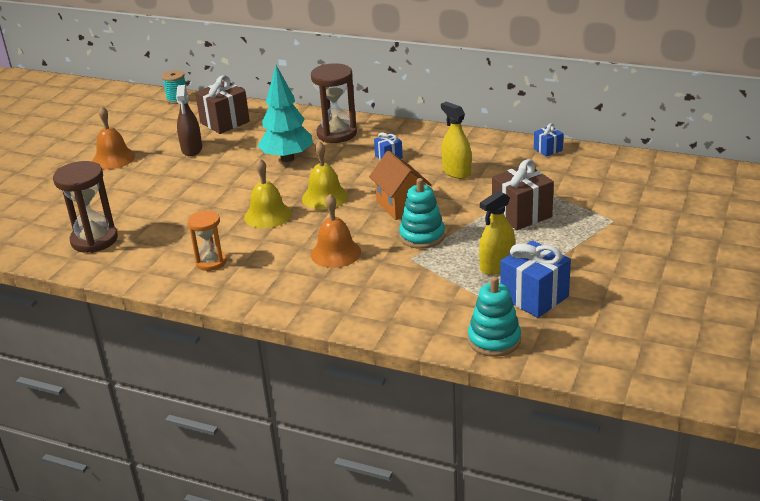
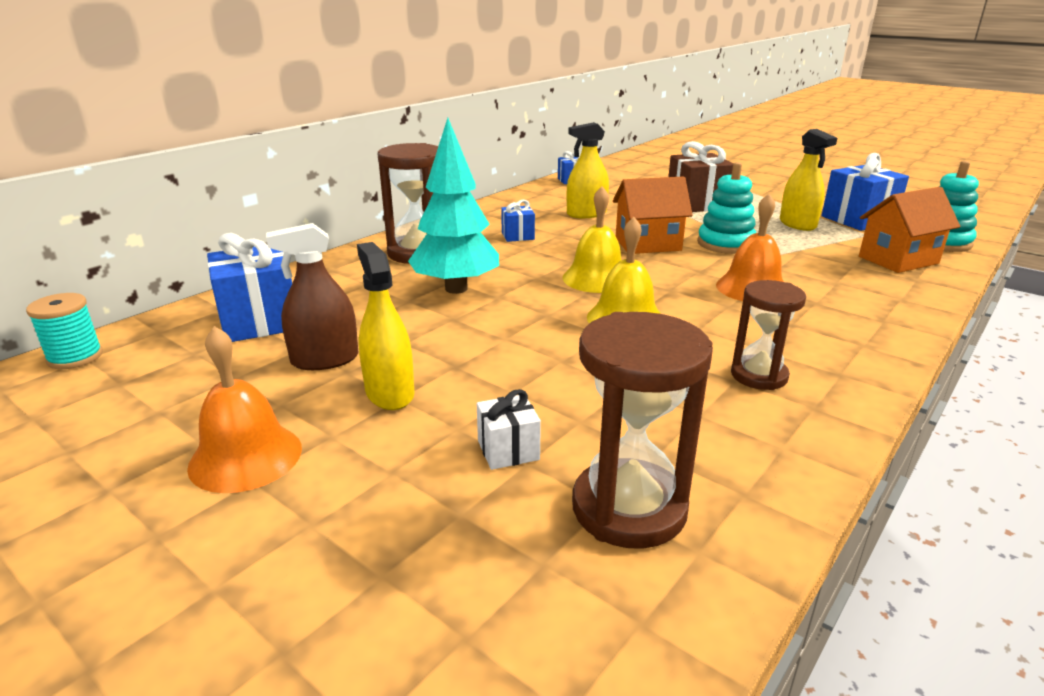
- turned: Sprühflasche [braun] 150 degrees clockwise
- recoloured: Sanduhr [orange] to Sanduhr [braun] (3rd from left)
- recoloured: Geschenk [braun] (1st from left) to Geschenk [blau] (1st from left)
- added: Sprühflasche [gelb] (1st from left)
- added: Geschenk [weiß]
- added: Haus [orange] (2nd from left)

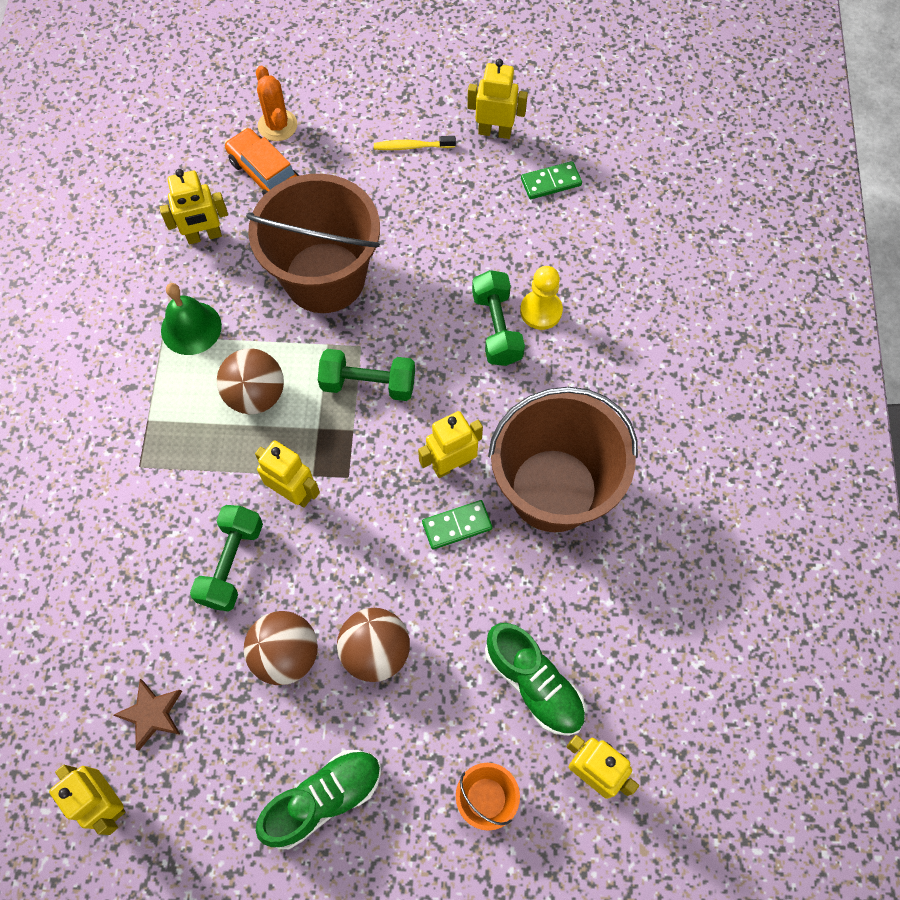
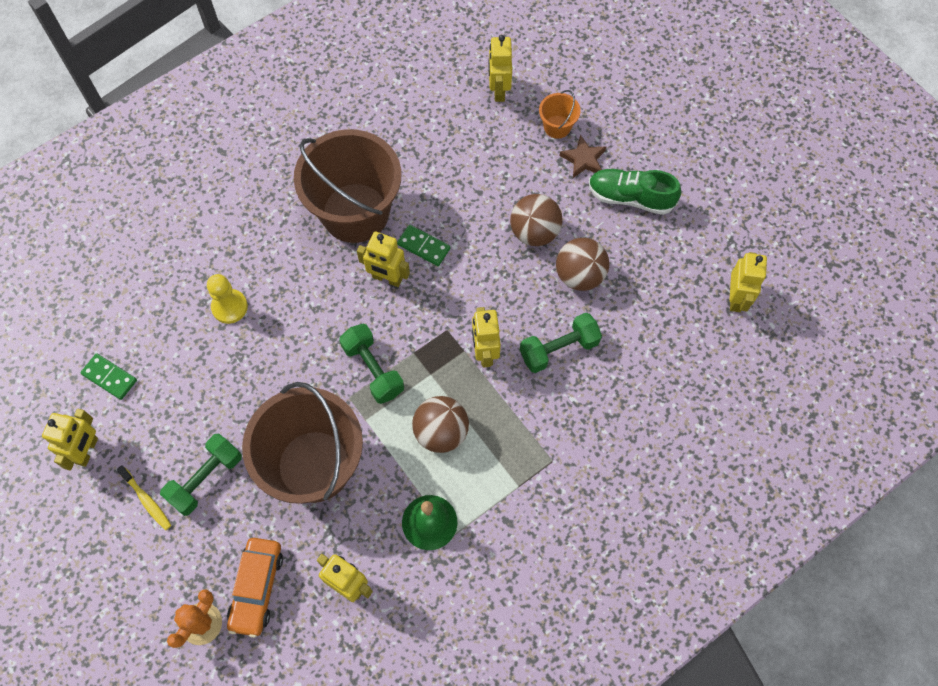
- moved: Stern [braun]
- turned: Roboter [gelb] (5th from left in the first image) 135 degrees counterclockwise
- moved: Hantel [grün] (3rd from left in the first image) to Hantel [grün] (1st from left)
- removed: Schuh [grün] (2nd from left)

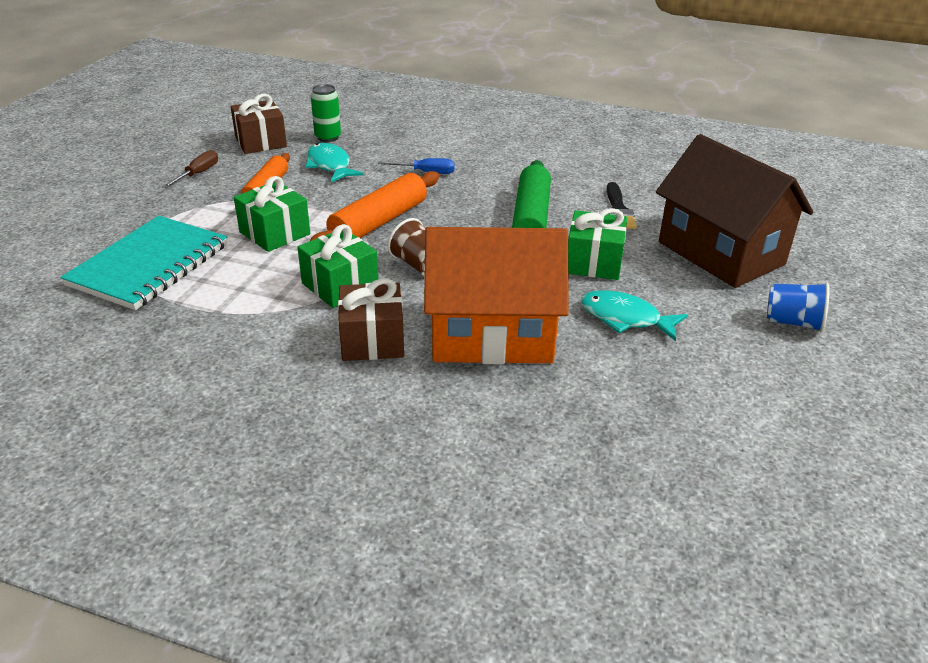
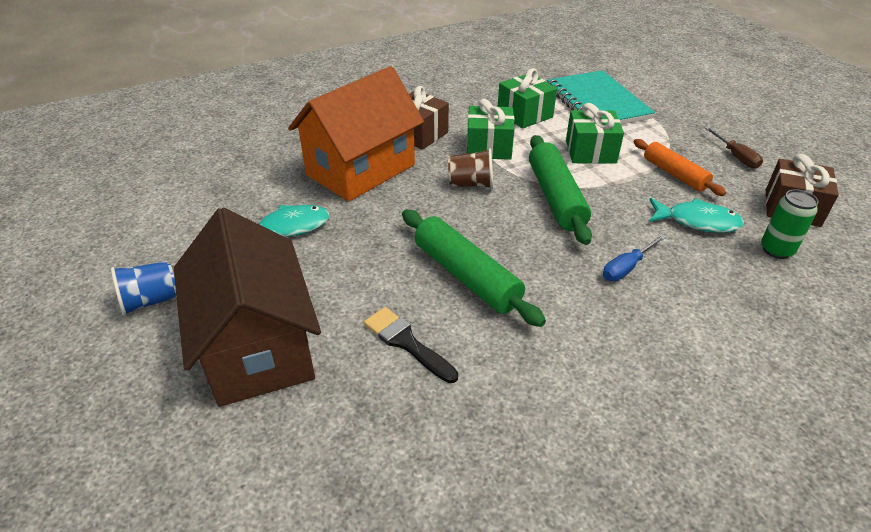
- recoloured: Nudelholz [orange] (2nd from left) to Nudelholz [grün] (2nd from left)
- moved: Geschenk [grün] (3rd from left in the first image) to Geschenk [grün] (2nd from left)
- turned: Haus [braun] 60 degrees clockwise

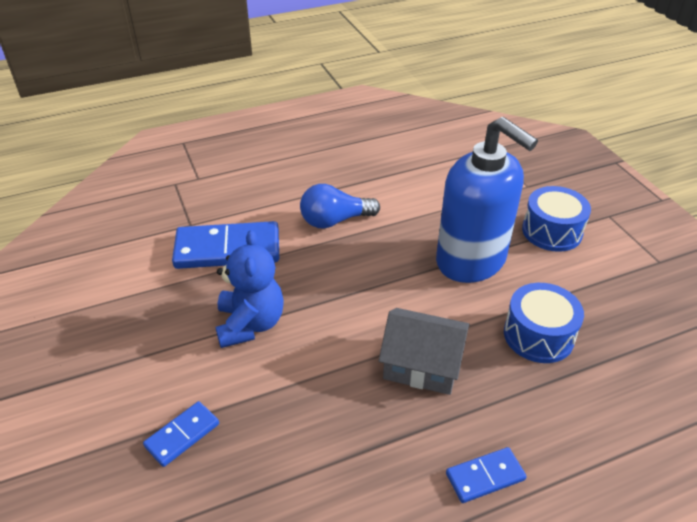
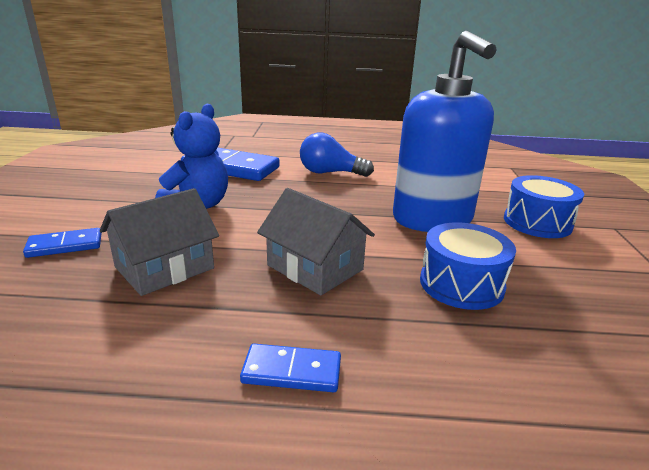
- added: Haus [grau] (1st from left)

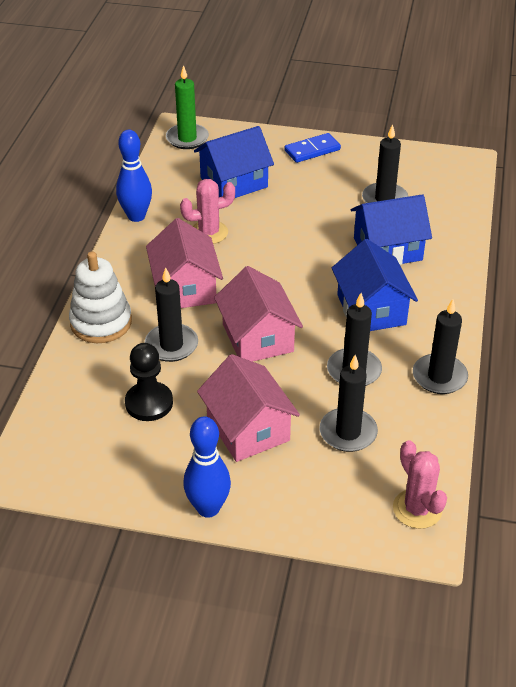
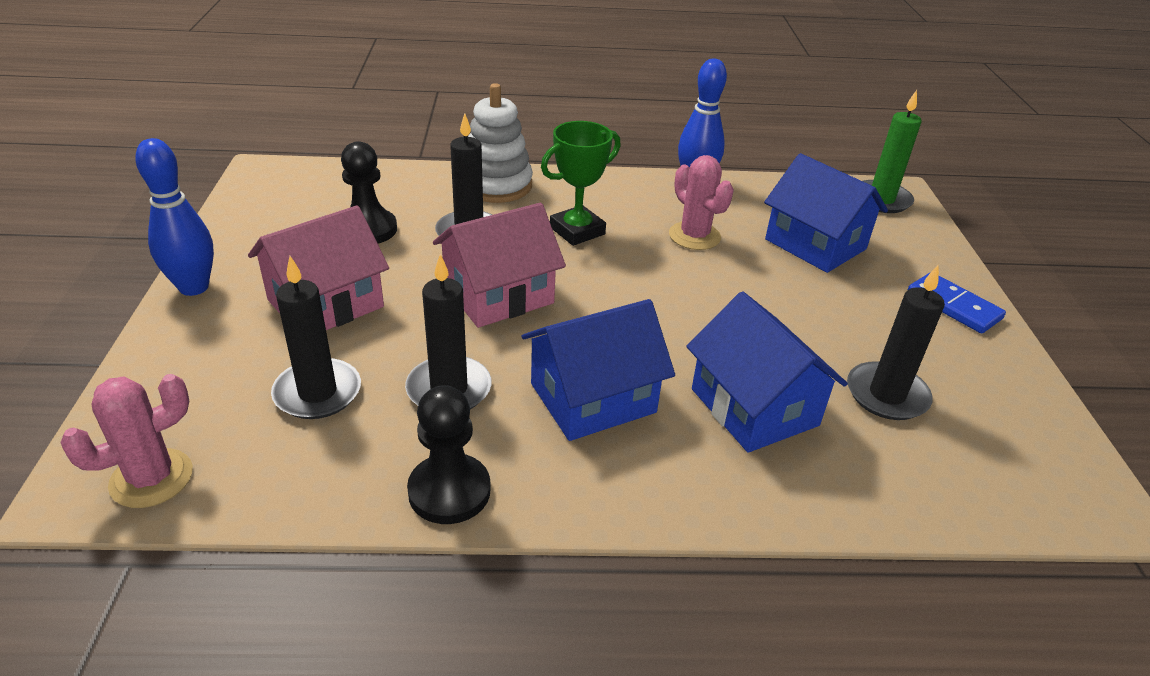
- replaced: Haus [rosa] (1st from left) to Pokal [grün]
- replaced: Kerze [schwarz] (5th from left) to Bauer [schwarz] (2nd from left)

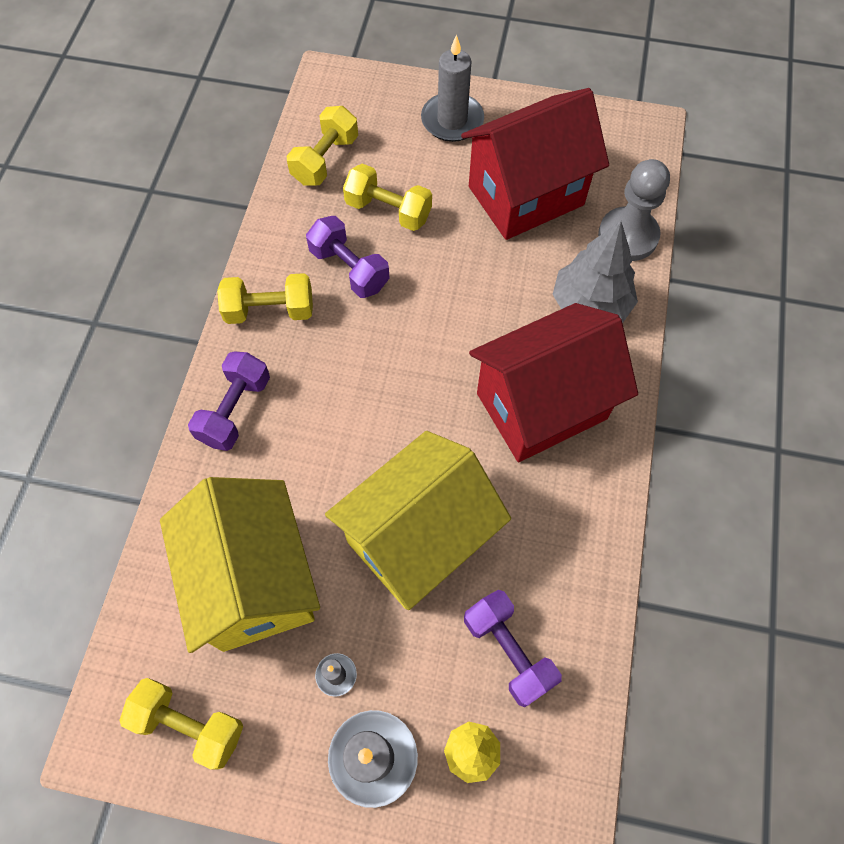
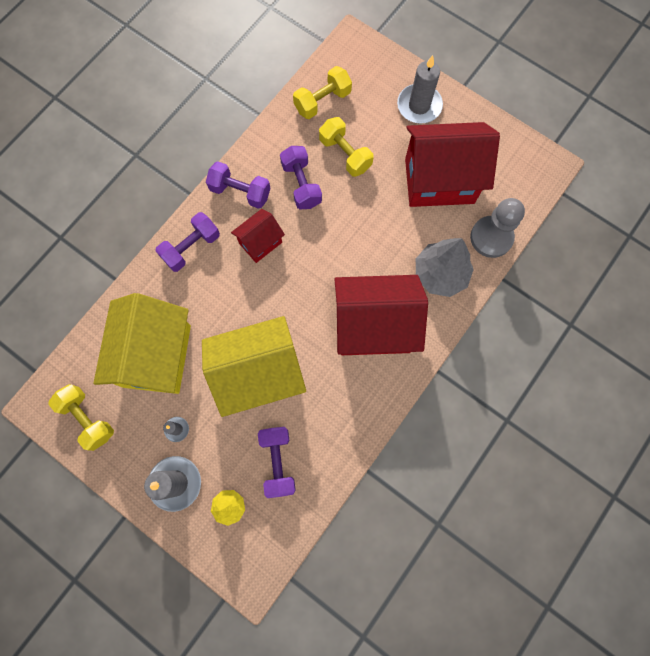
- recoloured: Hantel [gelb] (2nd from left) to Hantel [lila] (2nd from left)
- added: Haus [rot] (1st from left)

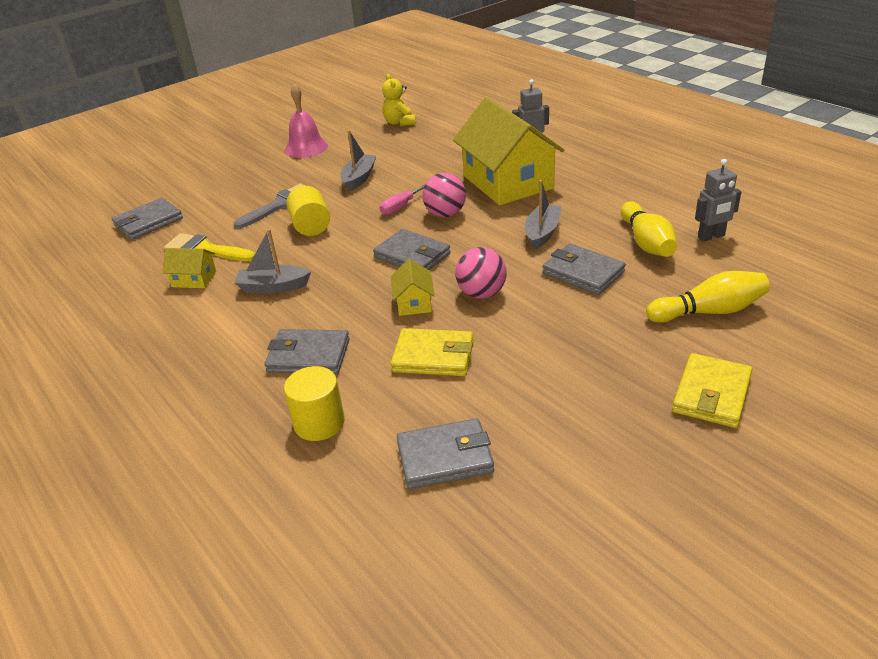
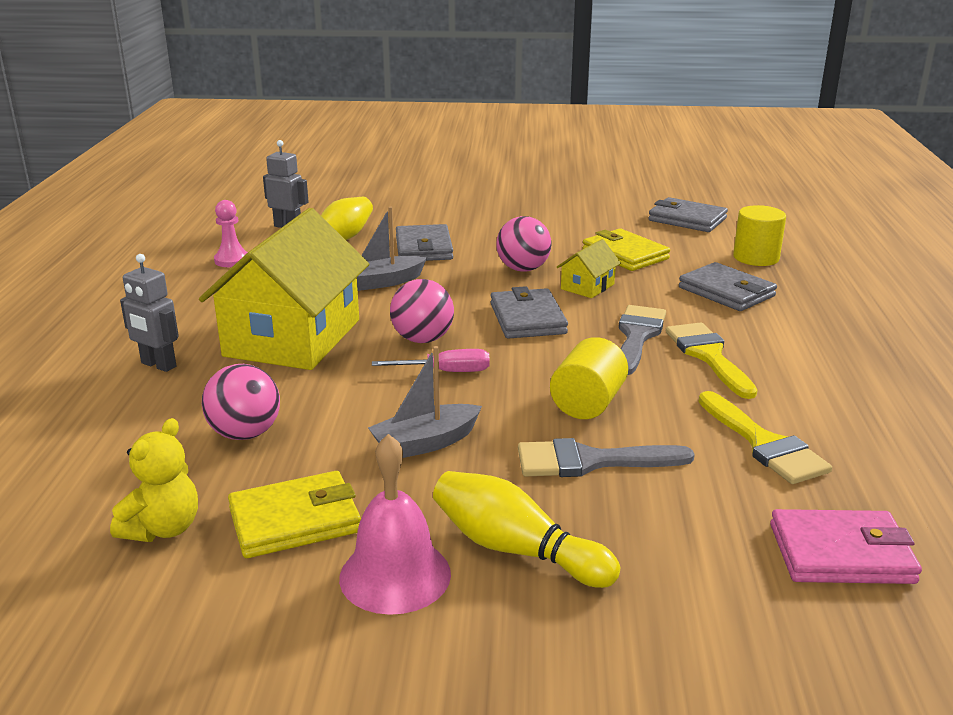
- recoloured: Geldbörse [grau] (1st from left) to Geldbörse [rosa]
- removed: Haus [gelb] (1st from left)
- replaced: Boot [grau] (1st from left) to Pinsel [gelb] (1st from left)
- moved: Bowlingkegel [gelb] (2nd from left)
- moved: Geldbörse [gelb] (2nd from left in the first image) to Geldbörse [gelb] (1st from left)
- added: Ball [rosa] (1st from left)
- added: Bauer [rosa]
- added: Pinsel [grau] (2nd from left)

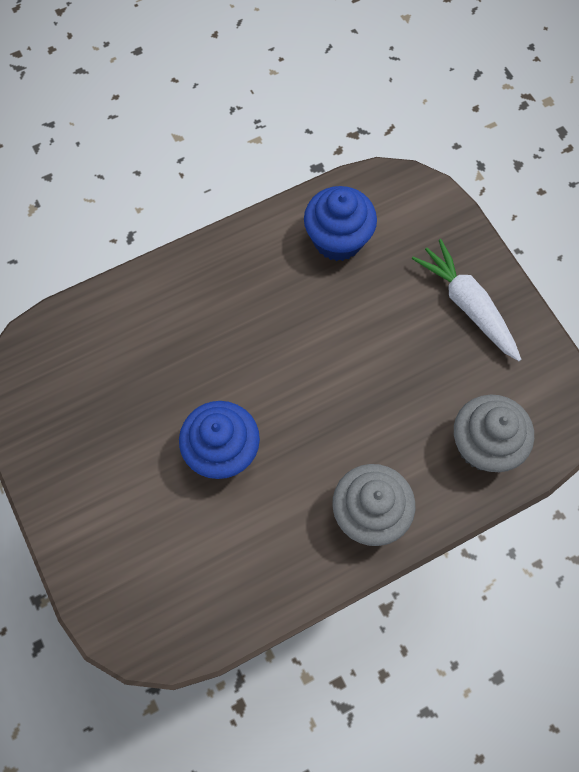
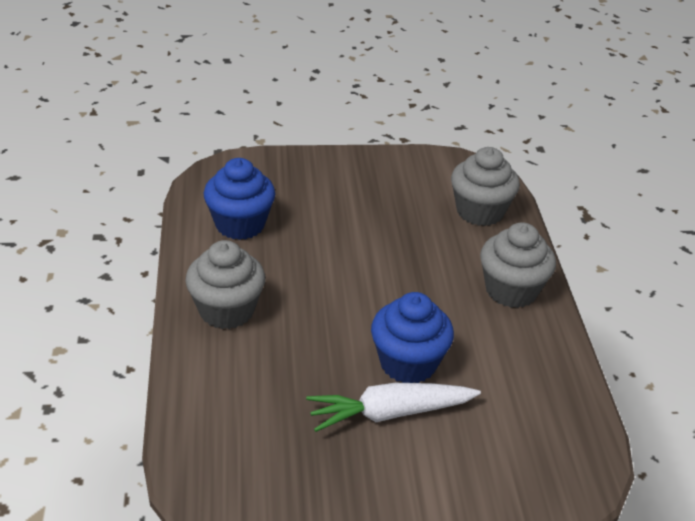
- moved: Karotte [weiß]
- added: Muffin [grau] (1st from left)

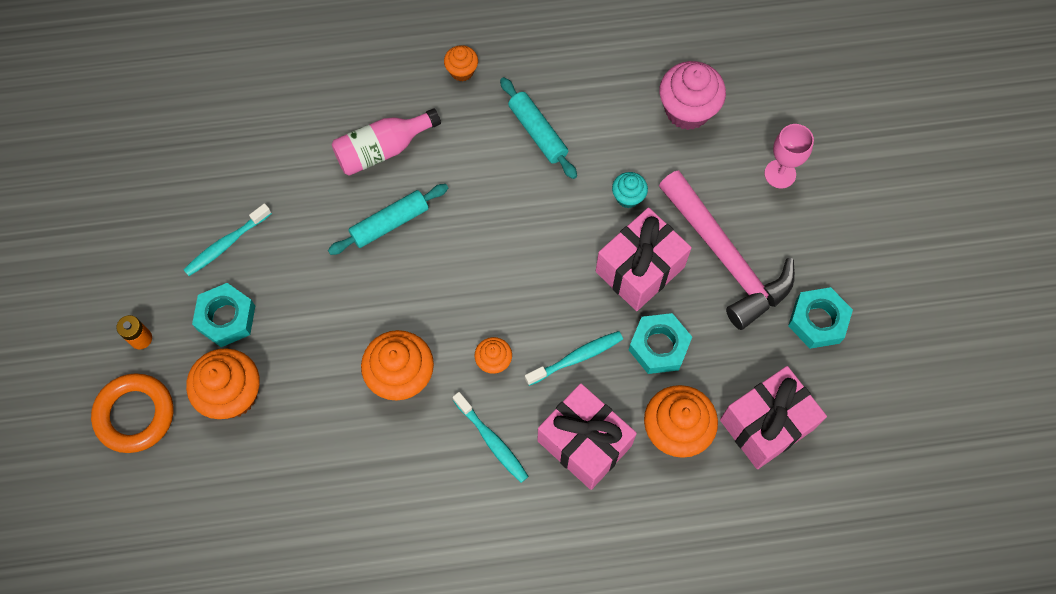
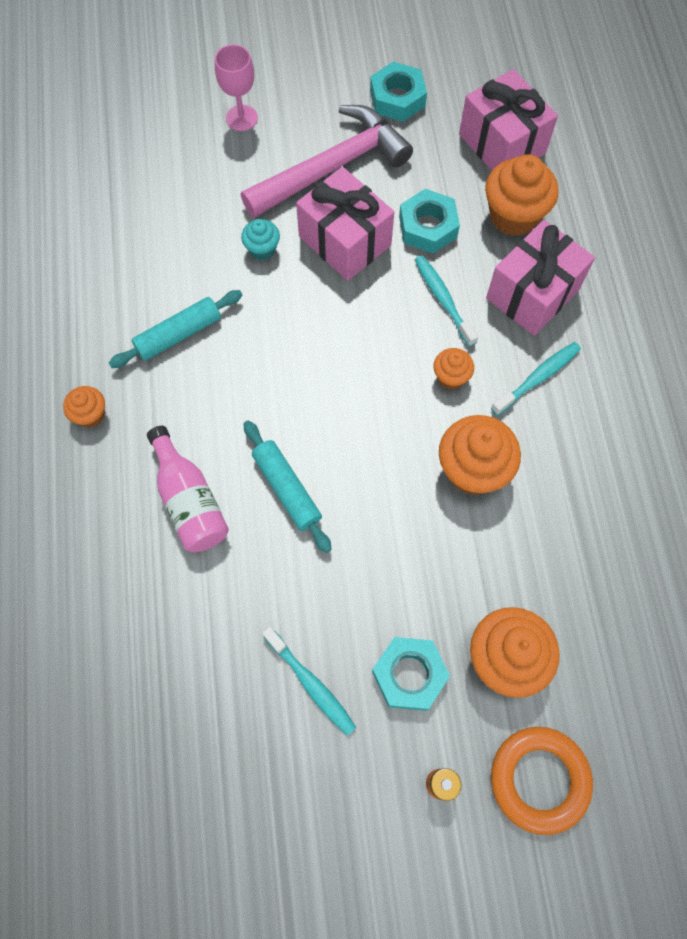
- removed: Muffin [rosa]

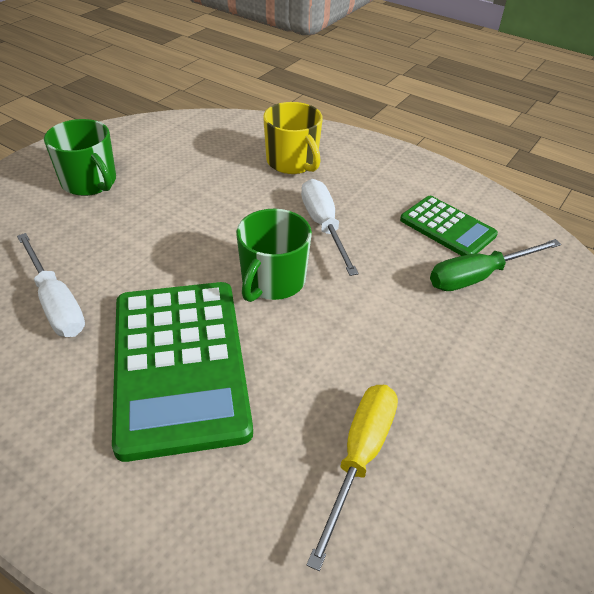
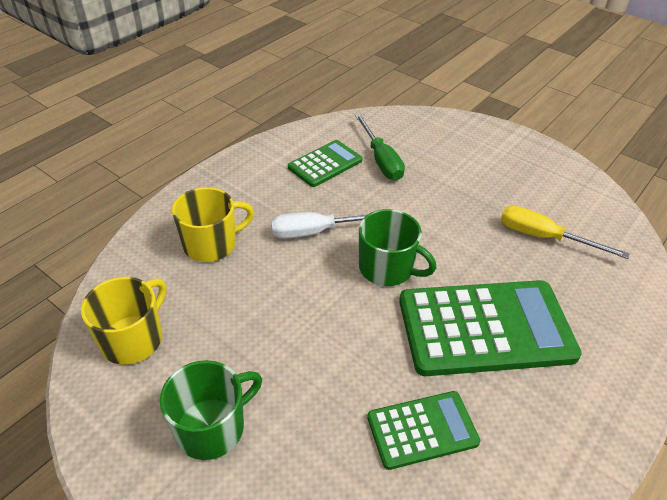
- replaced: Schraubenzieher [weiß] (1st from left) to Taschenrechner [grün] (2nd from left)
- added: Tasse [gelb] (1st from left)

